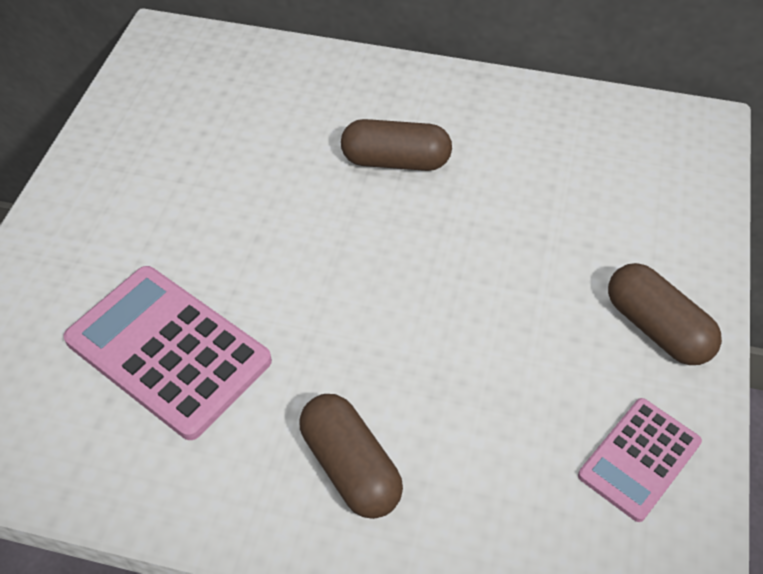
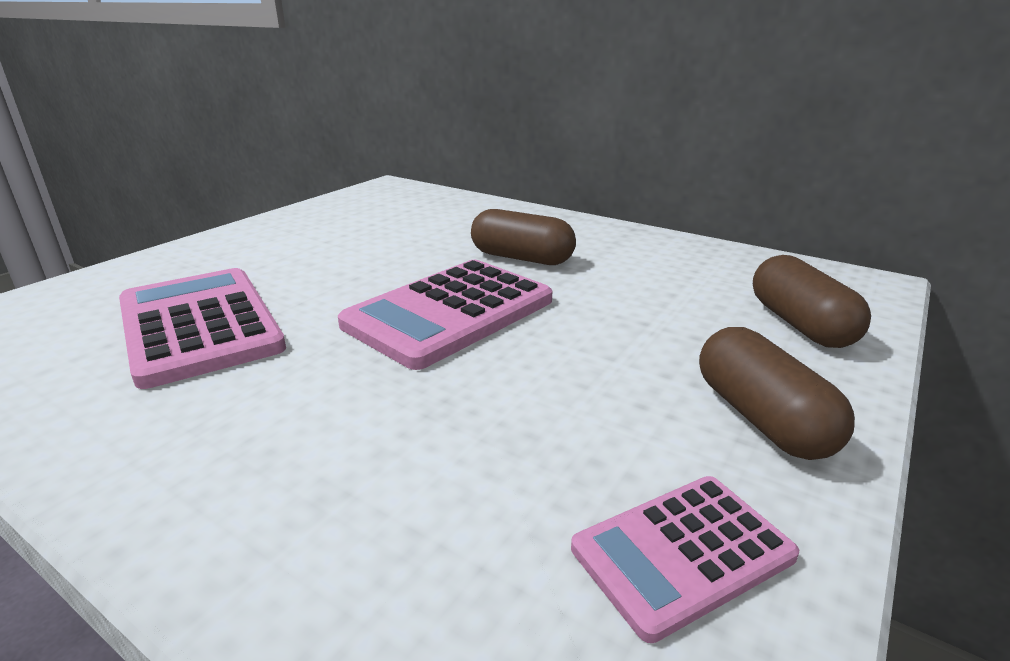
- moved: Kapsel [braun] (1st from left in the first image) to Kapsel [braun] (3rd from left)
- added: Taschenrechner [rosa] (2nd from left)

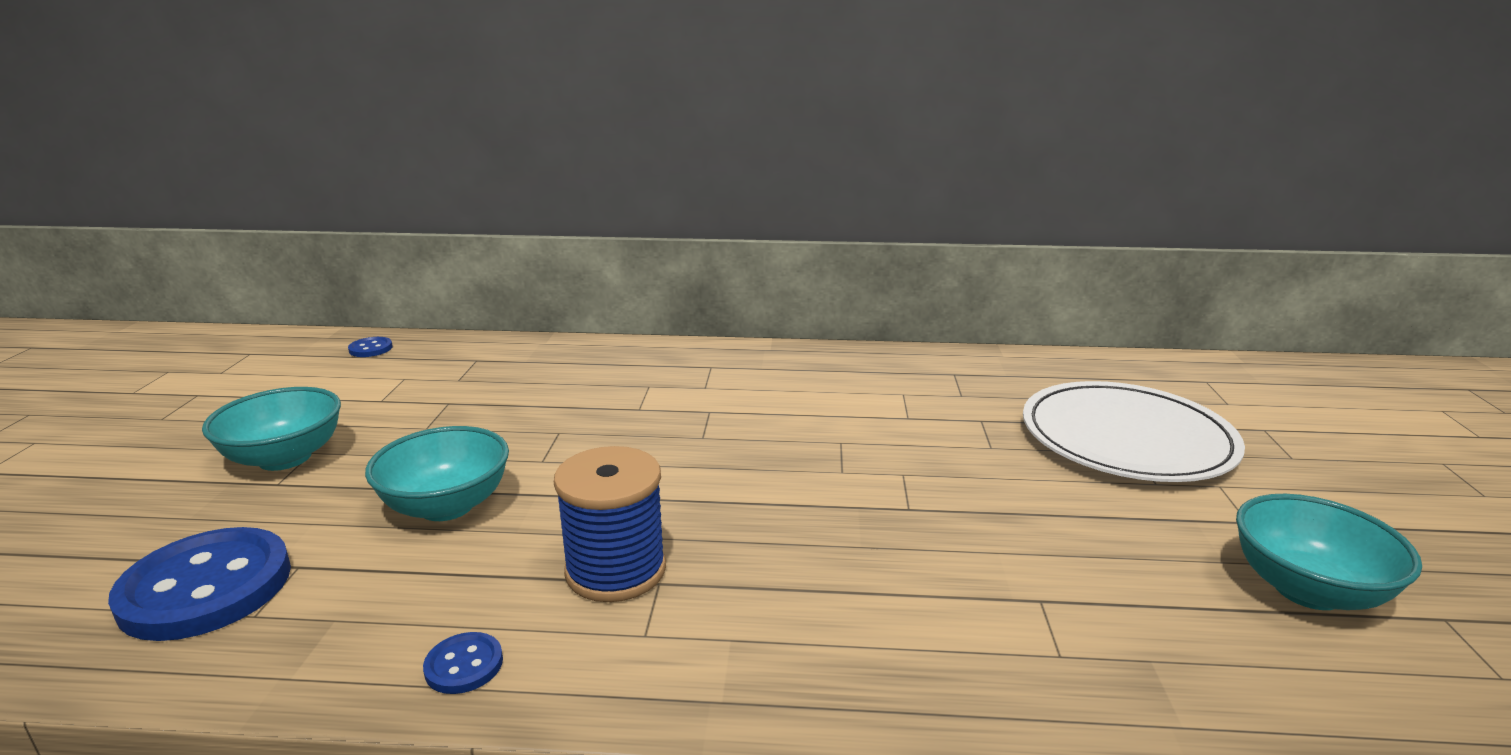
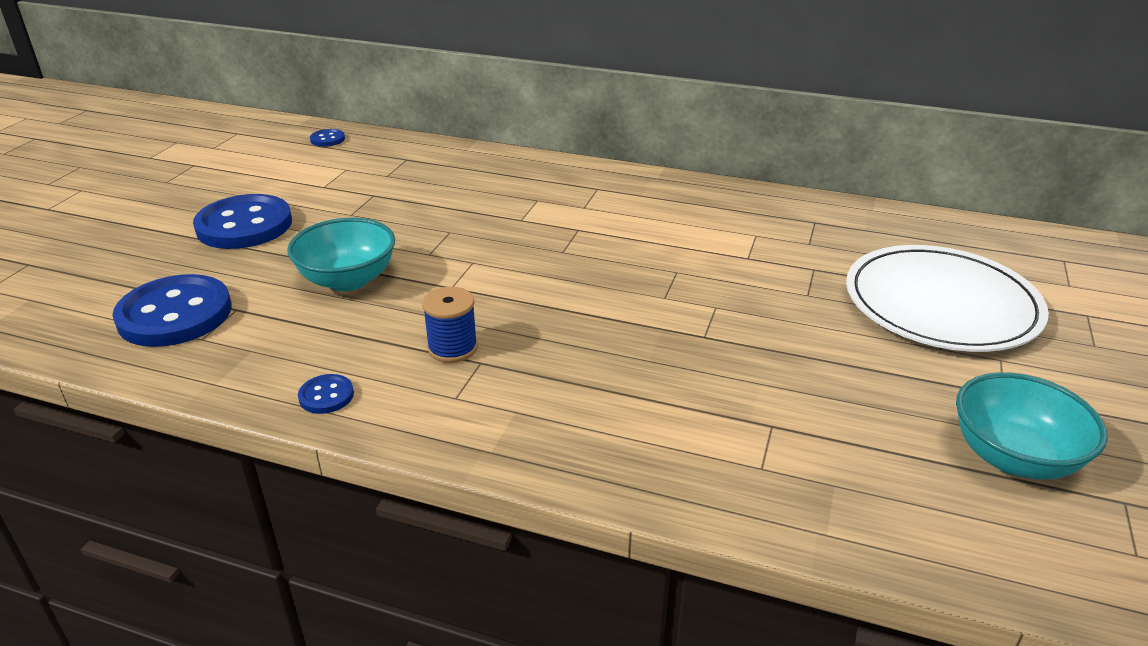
- replaced: Schüssel [türkis] (1st from left) to Knopf [blau] (2nd from left)
- resized: Garnrolle [blau] x0.65

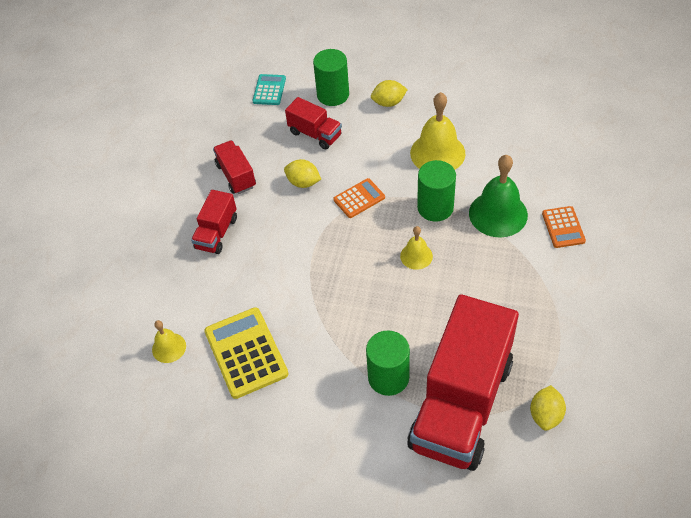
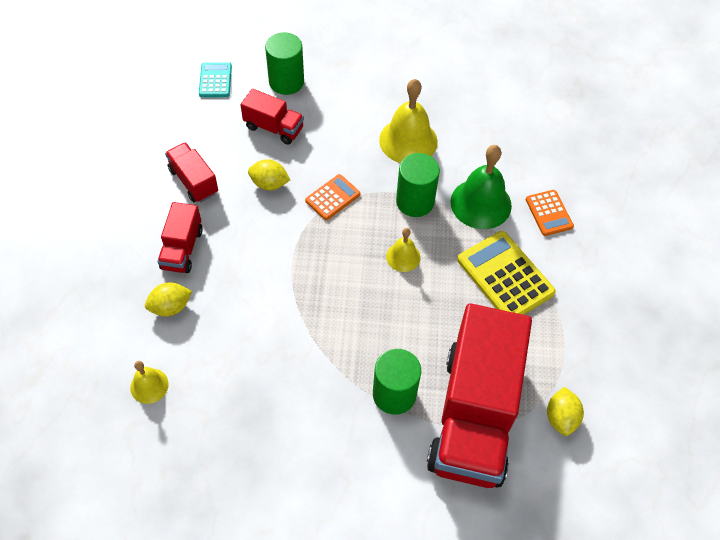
- moved: Taschenrechner [gelb]
- moved: Zitrone [gelb] (2nd from left in the first image) to Zitrone [gelb] (1st from left)

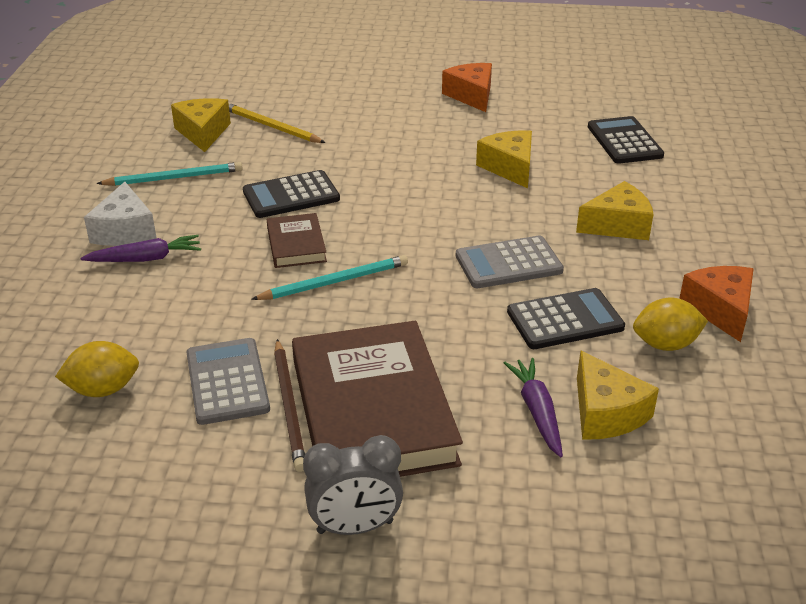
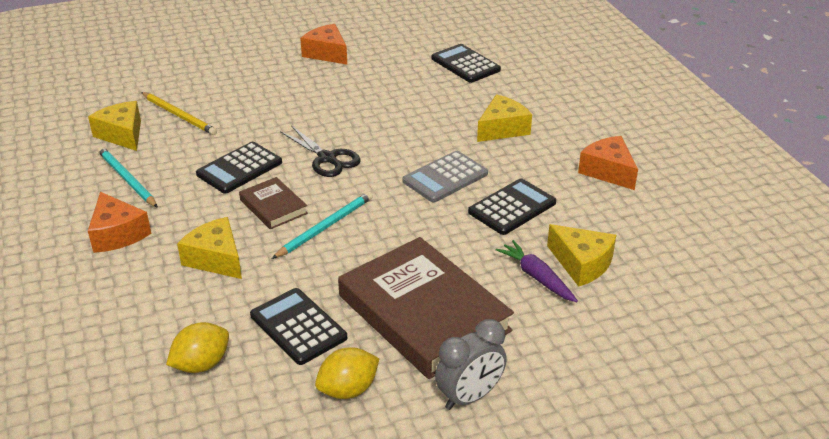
- removed: Karotte [lila] (1st from left)
- recoloured: Käse [weiß] to Käse [orange] (1st from left)
- turned: Bleistift [türkis] (1st from left) 90 degrees counterclockwise
- recoloured: Taschenrechner [grau] (1st from left) to Taschenrechner [schwarz] (2nd from left)
- turned: Bleistift [gelb] 150 degrees counterclockwise
- removed: Bleistift [braun]
- moved: Käse [gelb] (2nd from left)
- moved: Zitrone [gelb] (2nd from left)
- added: Schere [schwarz]

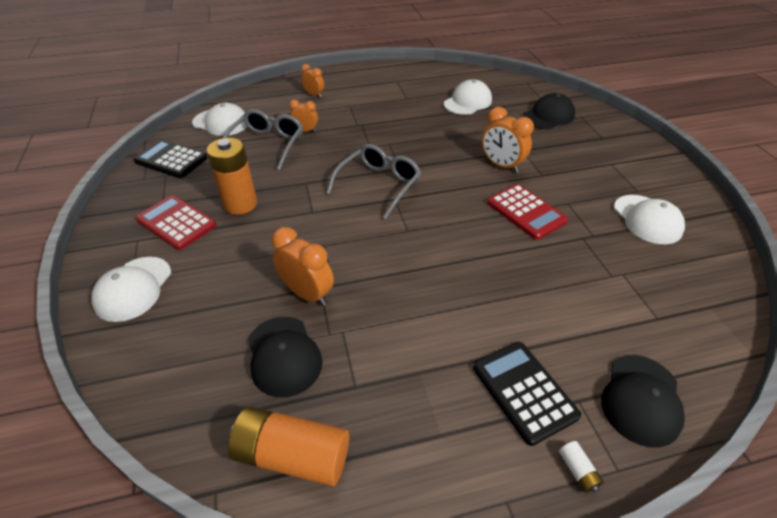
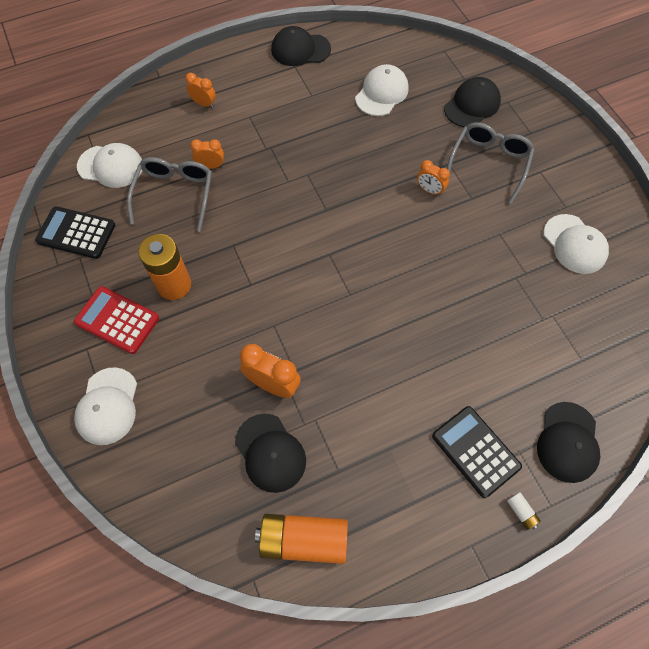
- moved: Brille [grau] (2nd from left)
- resized: Wecker [orange] (4th from left) x0.61
- removed: Taschenrechner [rot] (2nd from left)
- added: Kappe [schwarz] (2nd from left)

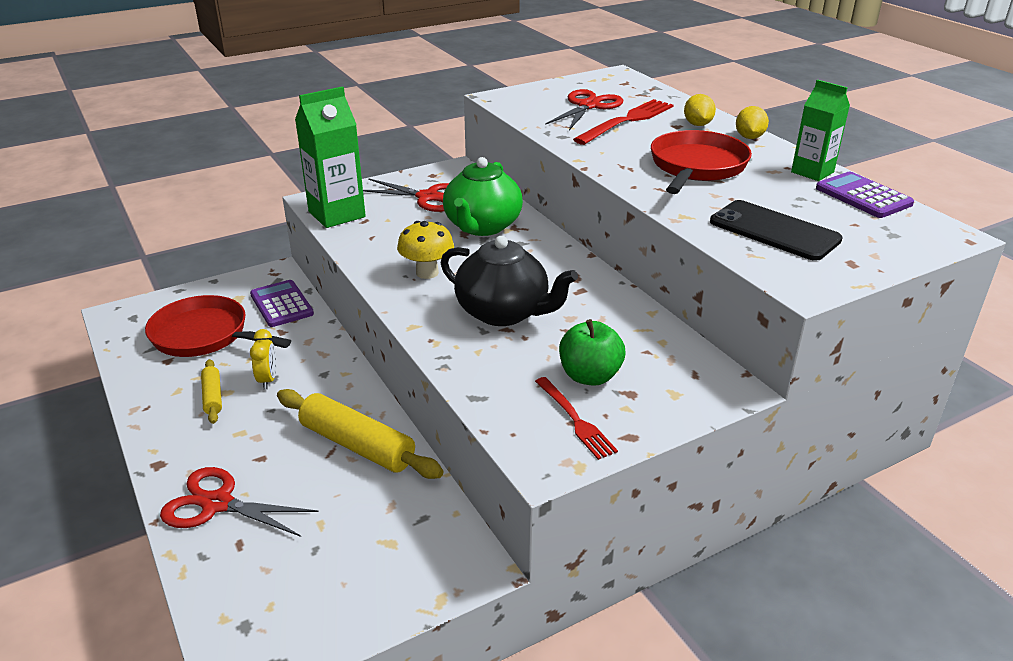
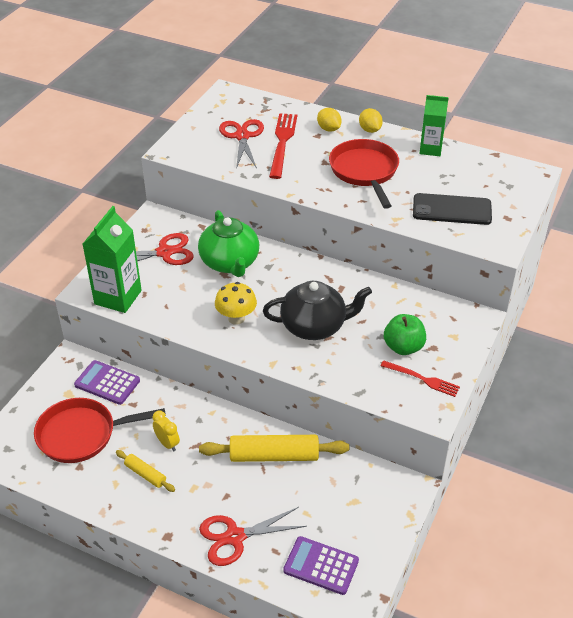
- moved: Taschenrechner [lila] (2nd from left)

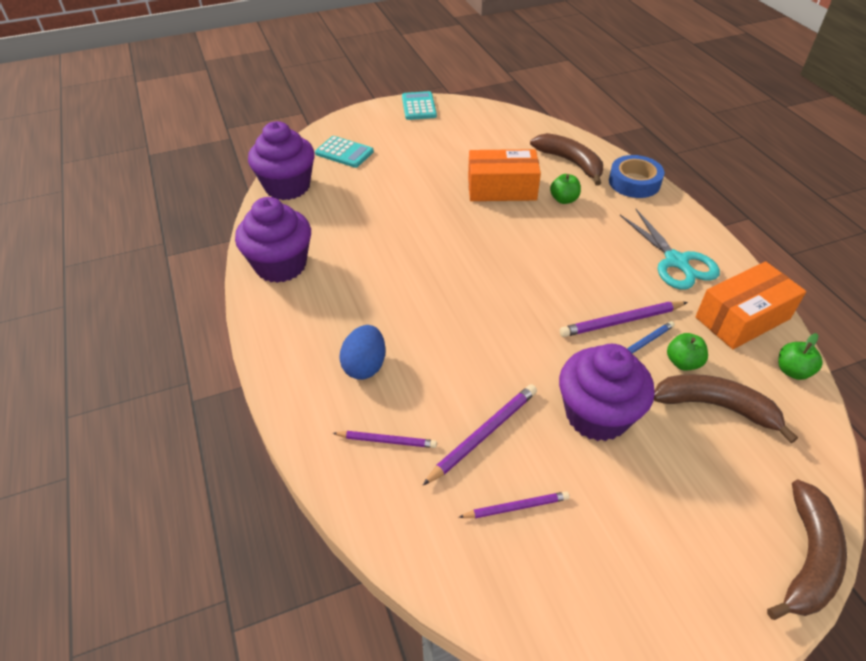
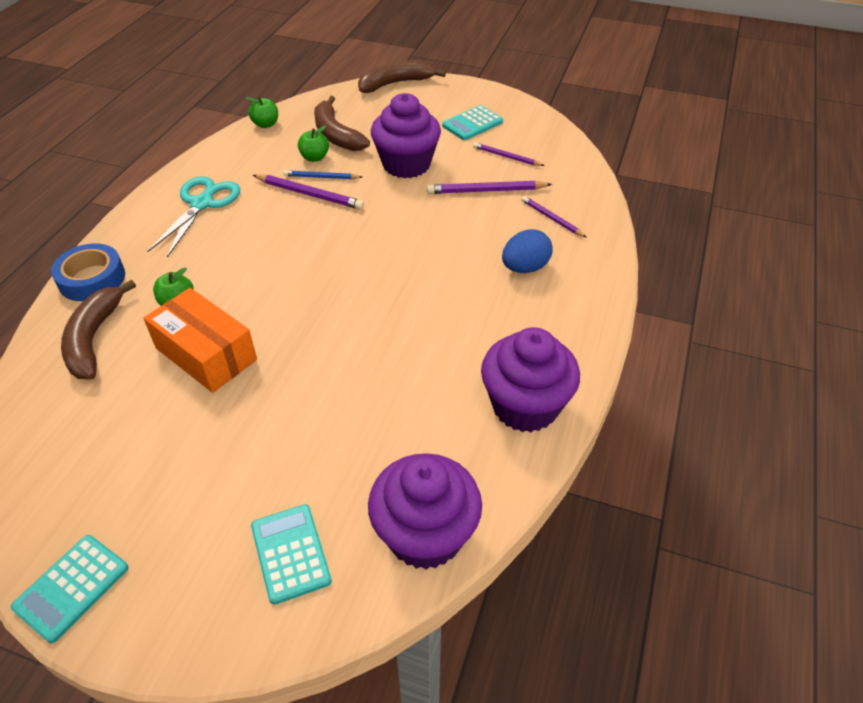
- removed: Schachtel [orange] (2nd from left)
- added: Taschenrechner [türkis] (3rd from left)

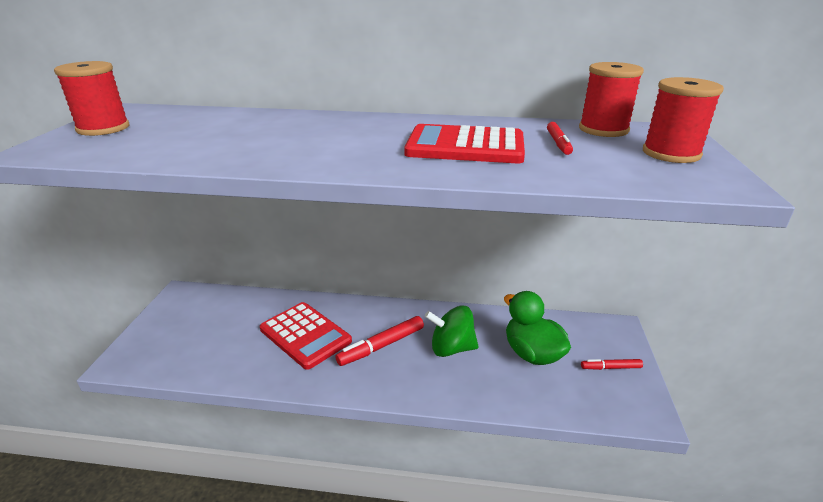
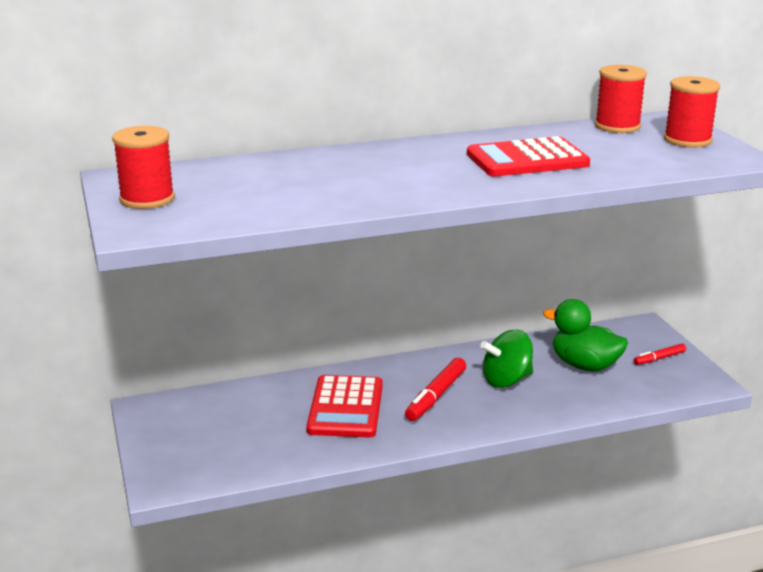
- turned: Taschenrechner [rot] (1st from left) 75 degrees clockwise
- removed: Filzstift [rot] (2nd from left)

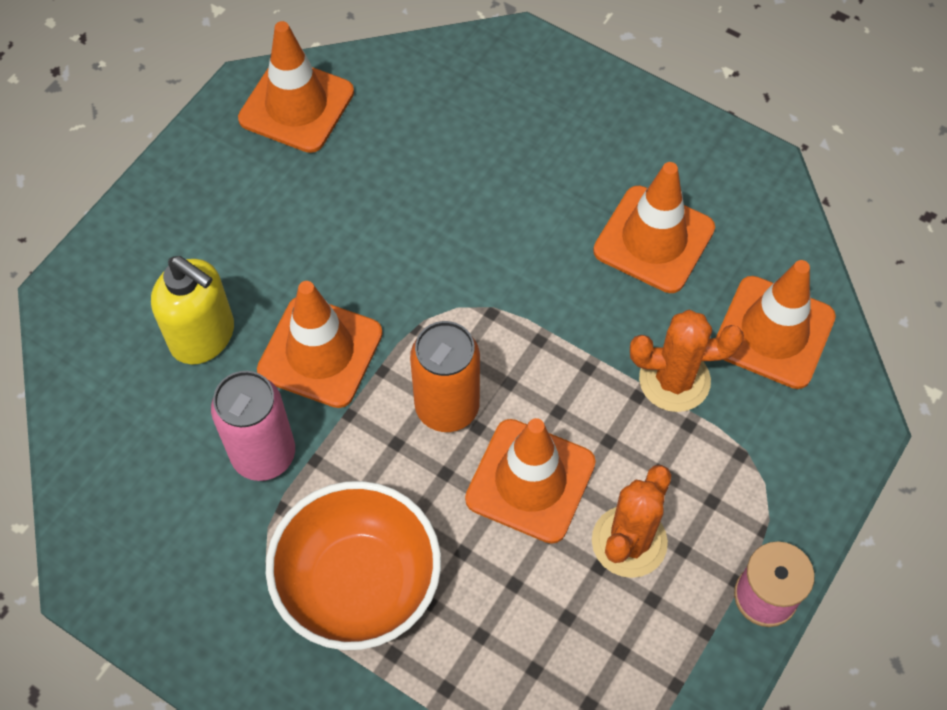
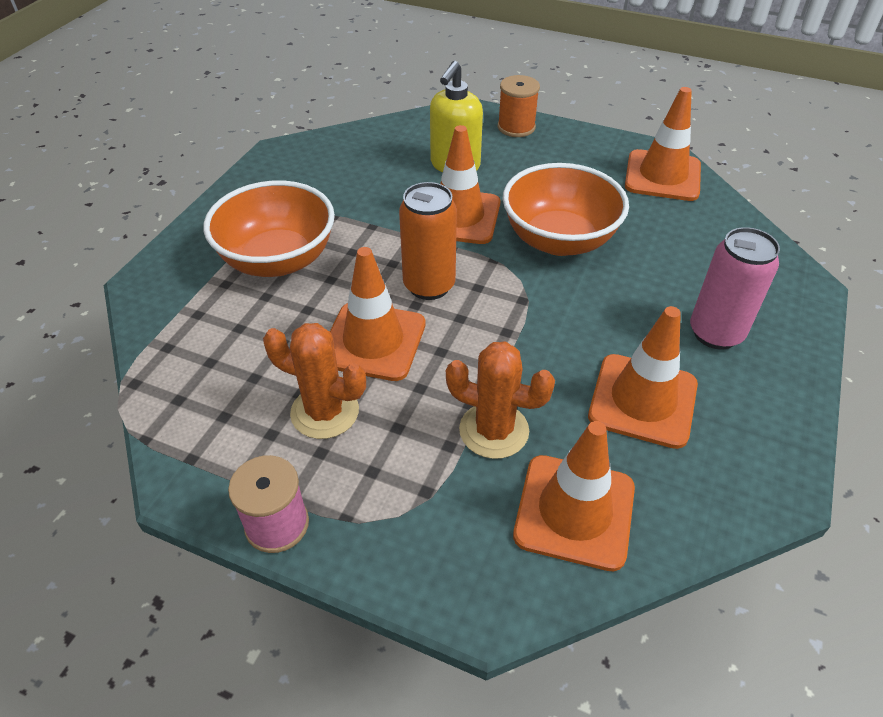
- moved: Dose [rosa]
- turned: Kaktus [orange] (2nd from left) 60 degrees counterclockwise
- added: Garnrolle [orange]
- added: Schüssel [orange] (2nd from left)

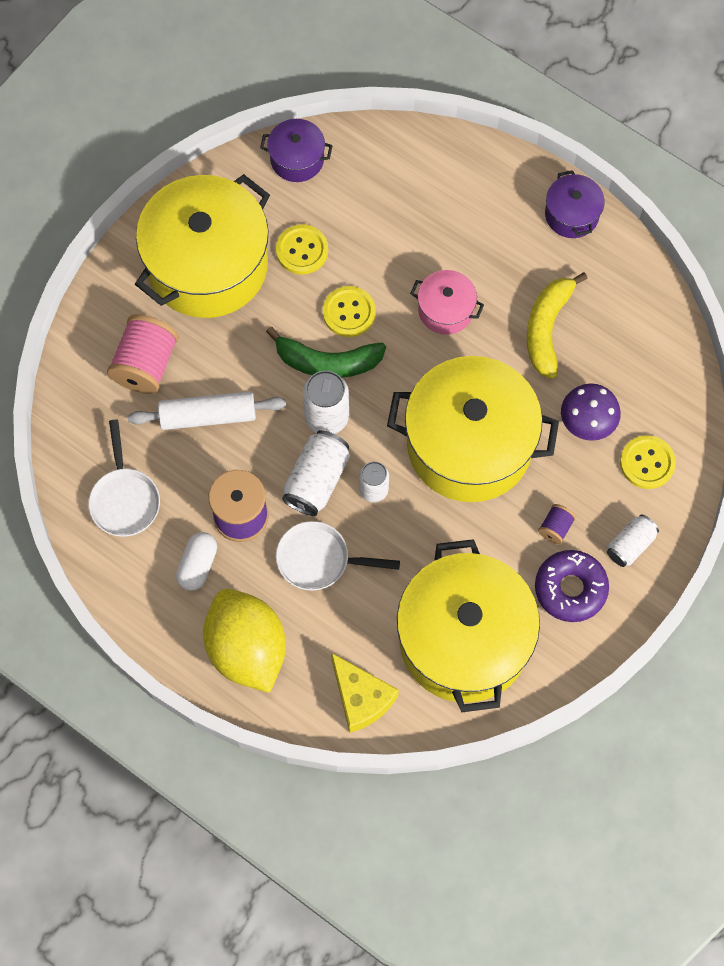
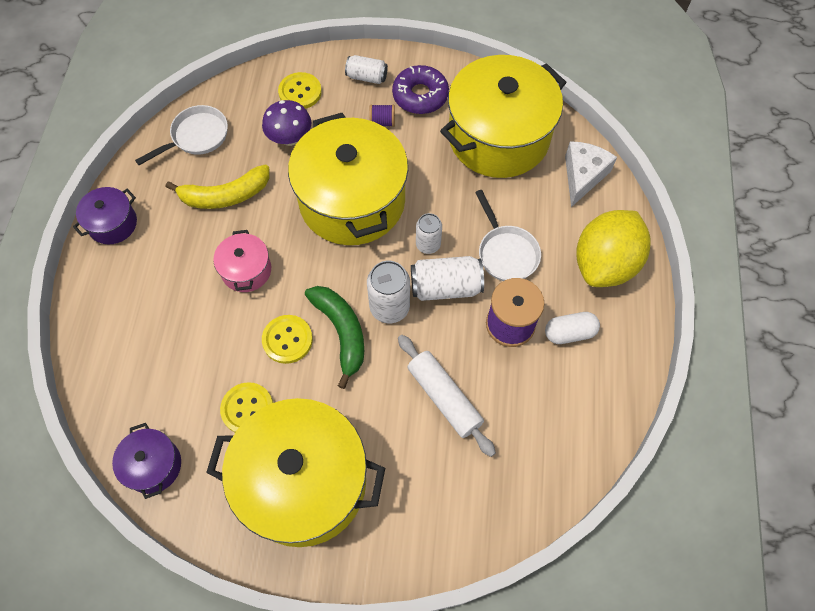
- moved: Pfanne [weiß] (1st from left)
- removed: Garnrolle [rosa]
- recoloured: Käse [gelb] to Käse [weiß]

